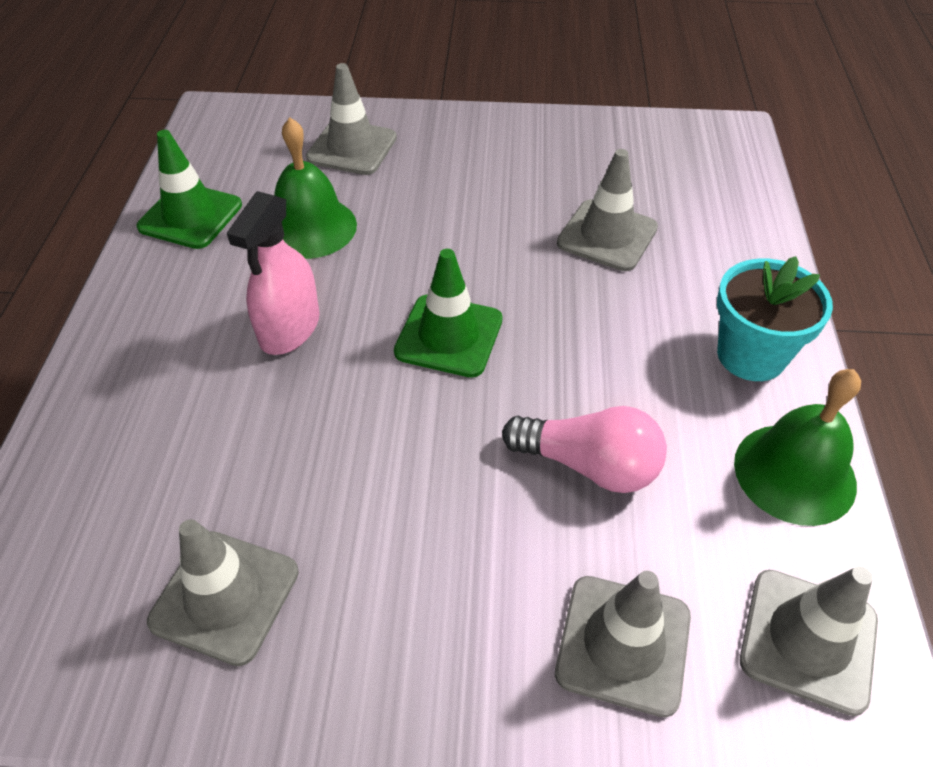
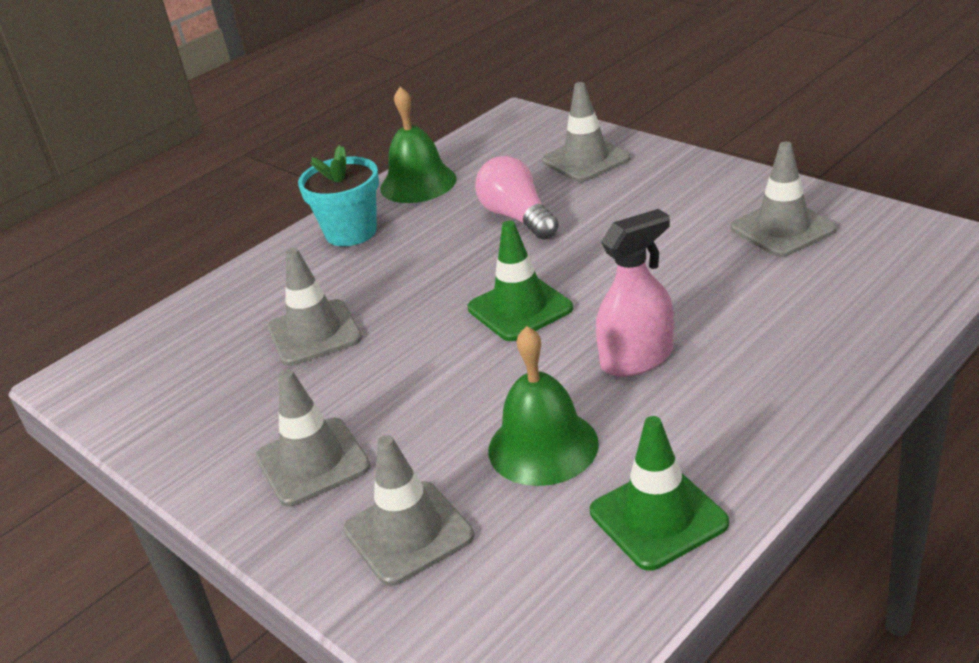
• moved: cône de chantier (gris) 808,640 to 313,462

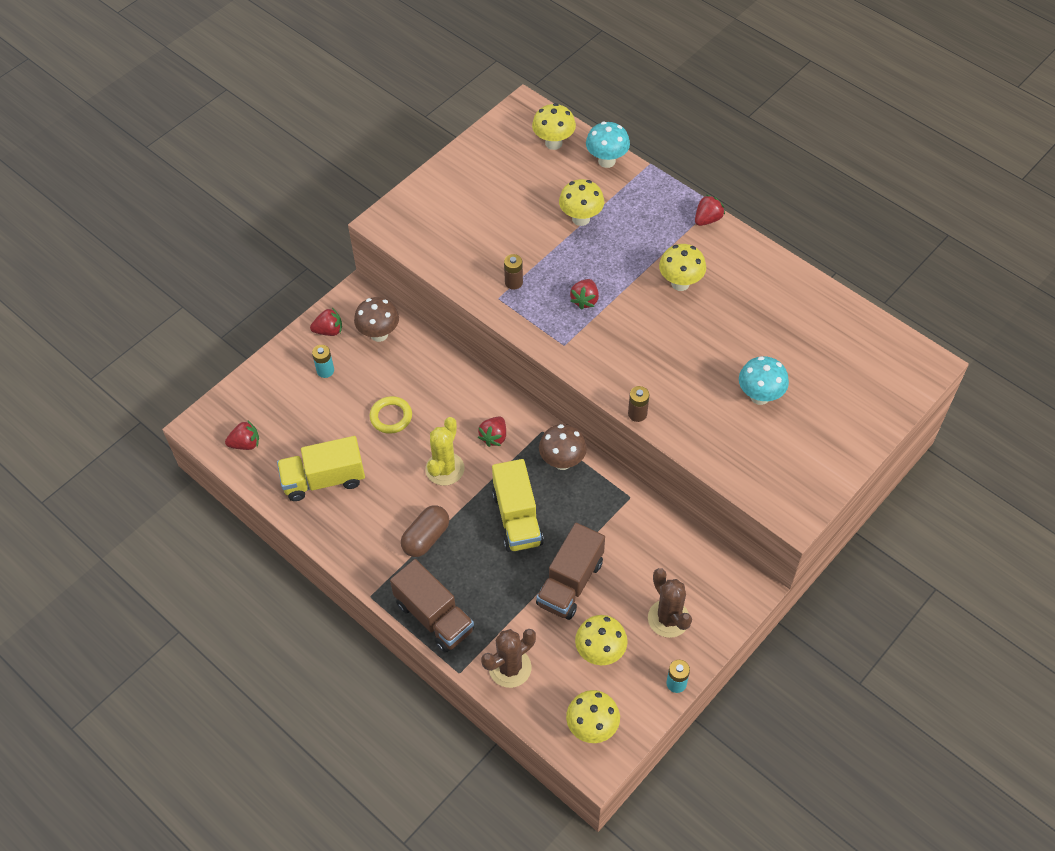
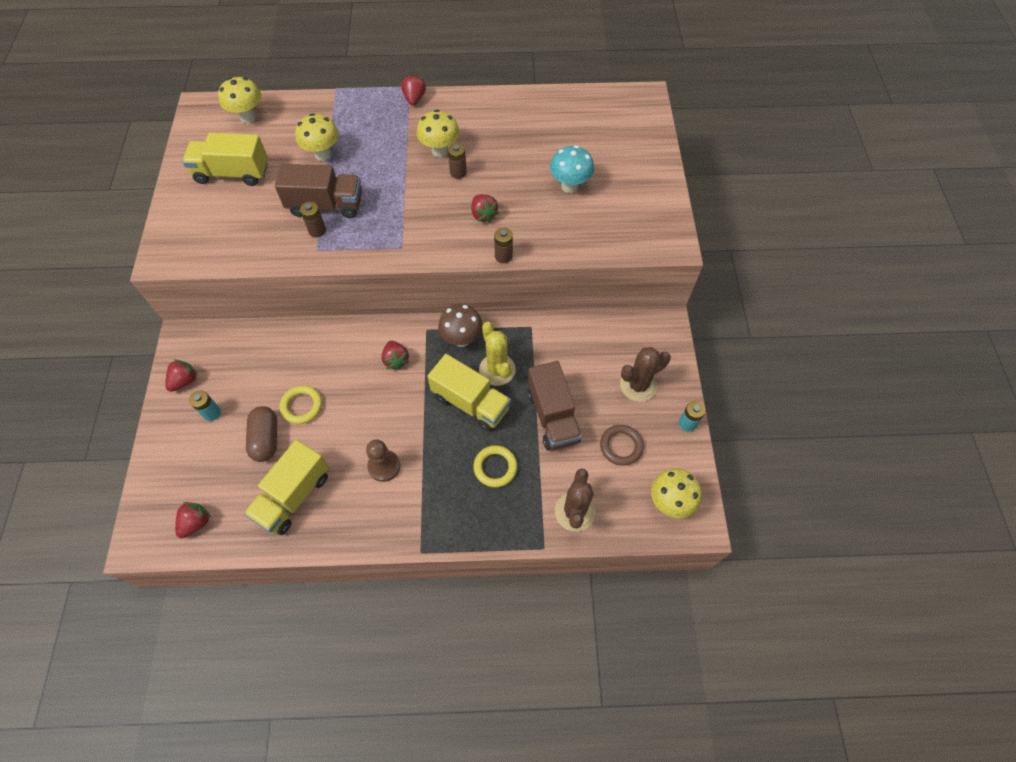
• removed: champignon (marron) 379,334
• removed: champignon (turquoise) 606,161
• added: camion (jaune) 232,173
• added: pion (marron) 384,466
• added: pile (marron) 458,173
• added: anneau (jaune) 495,467
• moved: camion (marron) 434,617 to 326,205
• moved: gélule (marron) 426,538 to 266,439
• moved: cactus (jaune) 445,469 to 497,370
• moved: fraise (rouge) 585,300 to 483,215
• replaced: champignon (jaune) 600,652 to anneau (marron) 621,446
• turned: cactus (marron) 668,618 = 638,385 45 degrees counterclockwise

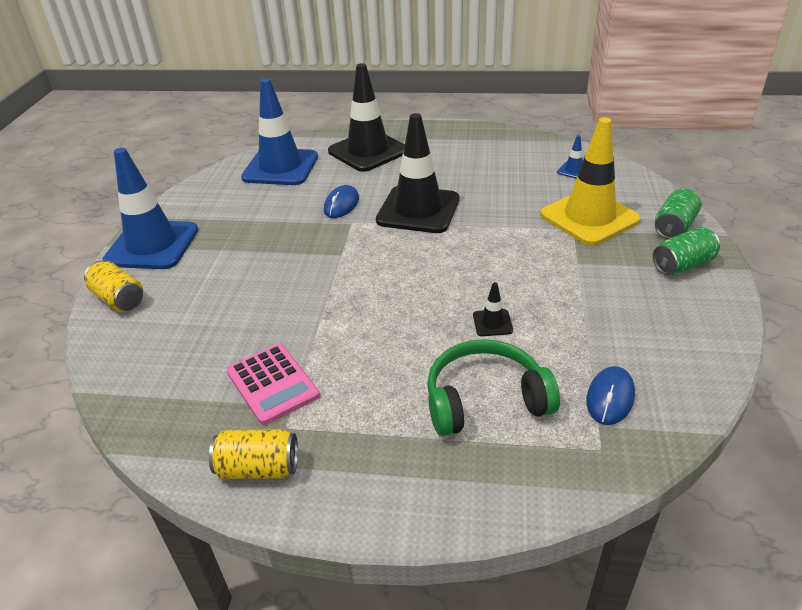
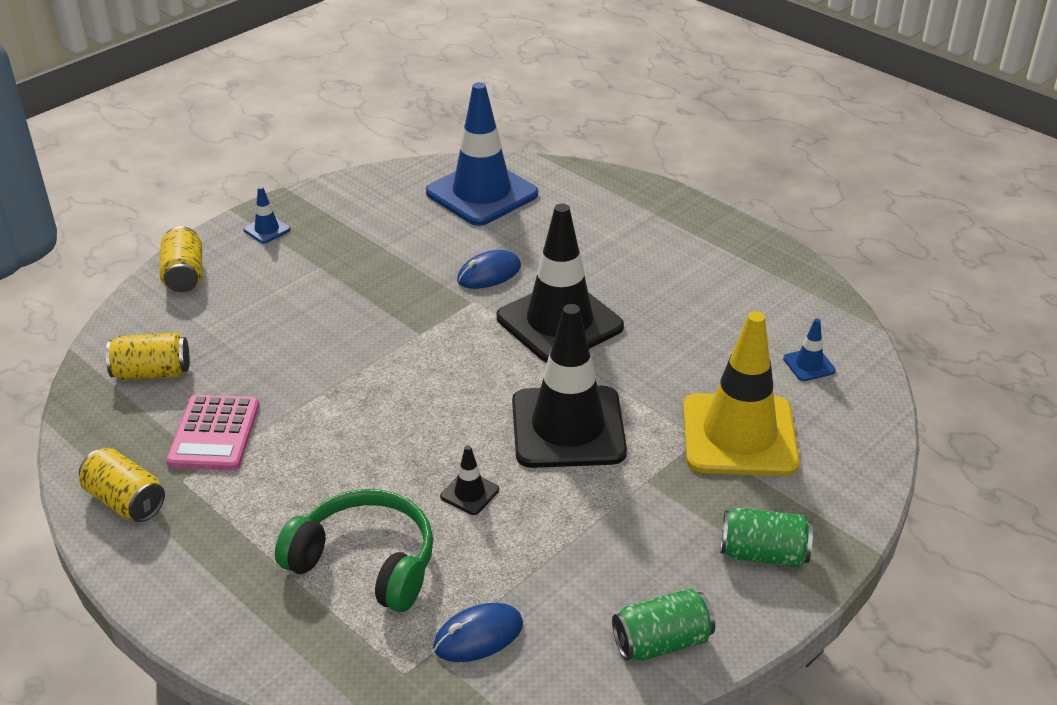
• added: canette (jaune) 152,373
• moved: cône de chantier (noir) 368,151 to 568,427
• moved: canette (vert) 674,227 to 662,642
• resized: cône de chantier (bleu) 152,245 = 267,230 x0.40

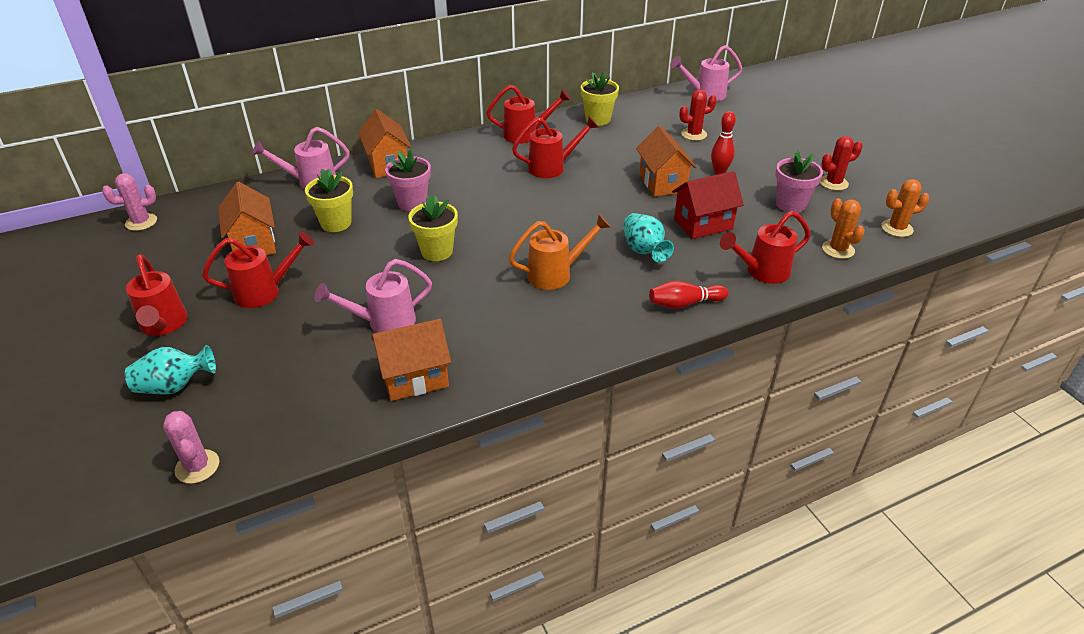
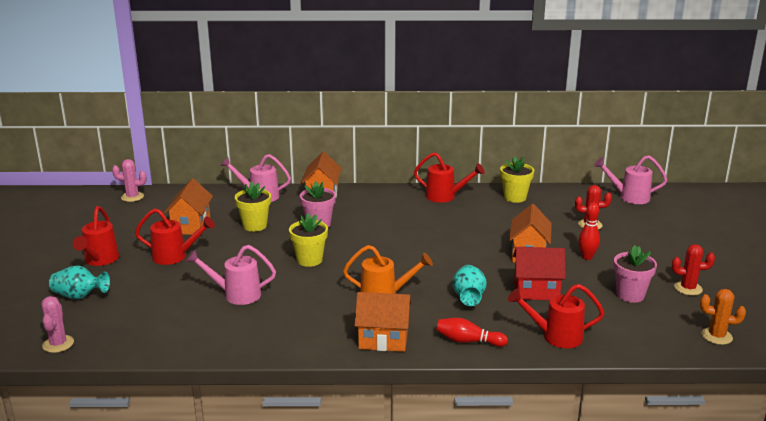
• removed: arrosoir (rouge) 552,167
• removed: cactus (orange) 838,249
• moved: maison (orange) 415,378 to 383,340

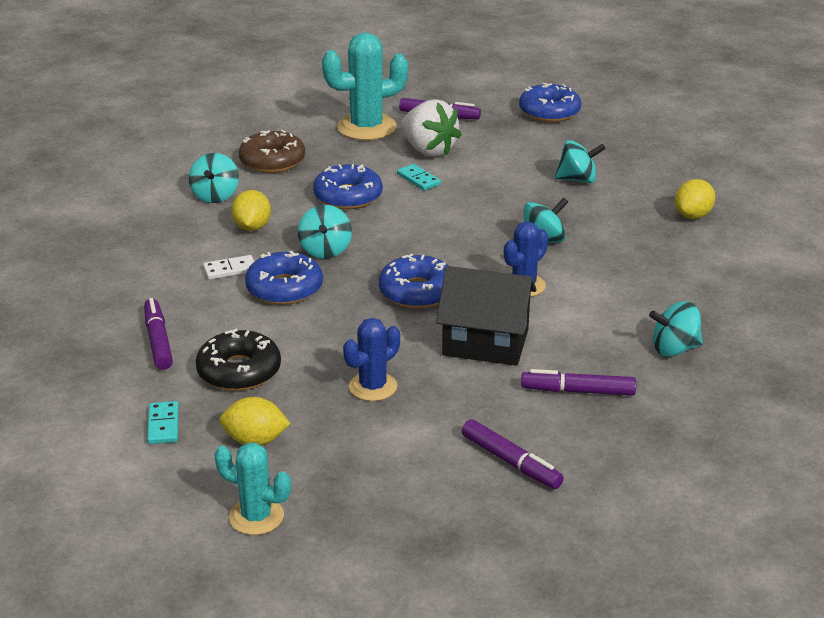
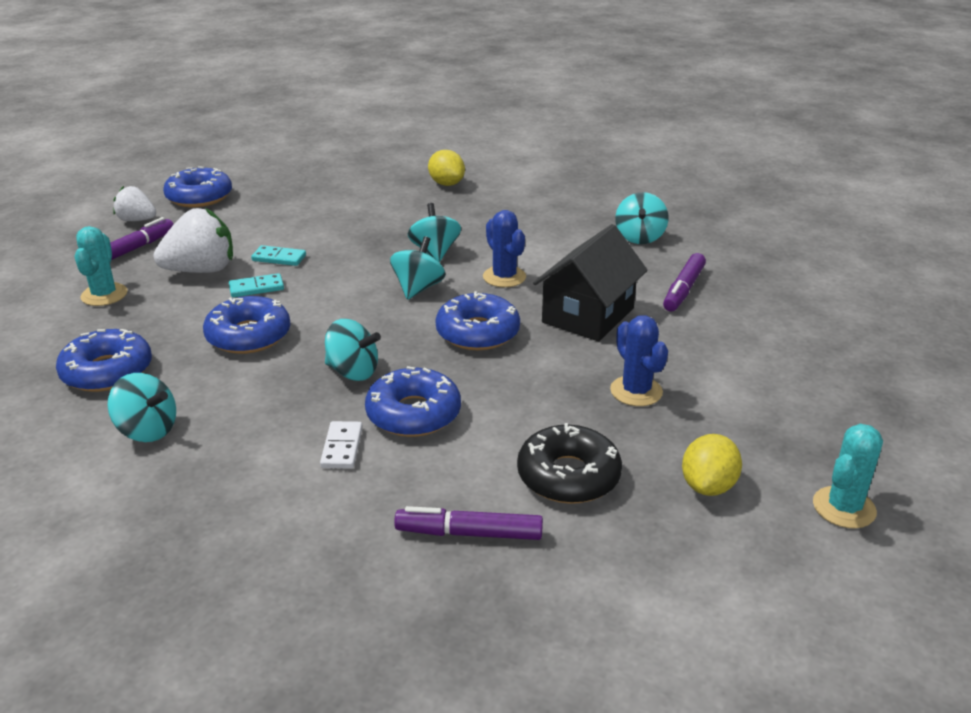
• removed: citron (jaune) 252,227
• removed: feutre (violet) 511,462
• added: fraise (blanc) 137,220
• moved: domino (turquoise) 163,425 to 279,258
• moved: toupie (turquoise) 577,180 to 418,288
• recoloured: beignet (marron) 272,161 to beignet (bleu) 107,371
• resized: cactus (turquoise) 366,127 = 104,295 x0.60

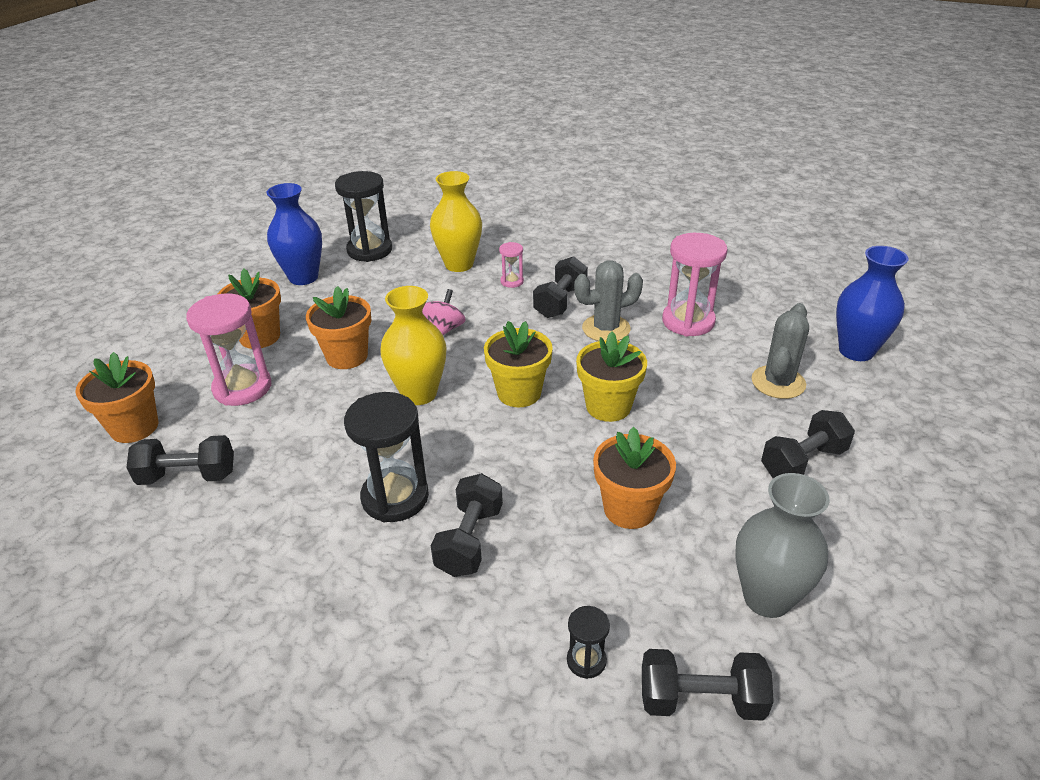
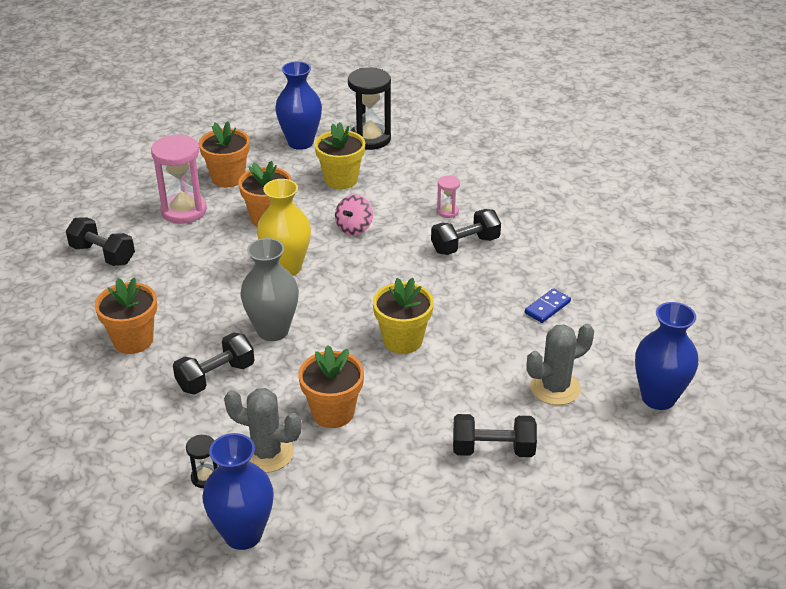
• removed: sablier (noir) 395,497
• removed: vase (jaune) 459,264
• moved: pot de fleurs (orange) 134,427 to 133,340
• moved: pot de fleurs (jaune) 519,393 to 341,179
• moved: cactus (gris) 606,328 to 267,453
• moved: vase (gris) 767,598 to 273,330
• replaced: haltère (noir) 701,700 to vase (bleu) 243,534
• replaced: sablier (rose) 688,321 to domino (bleu) 547,307
• turned: toupie (rose) 444,329 = 354,228 150 degrees clockwise

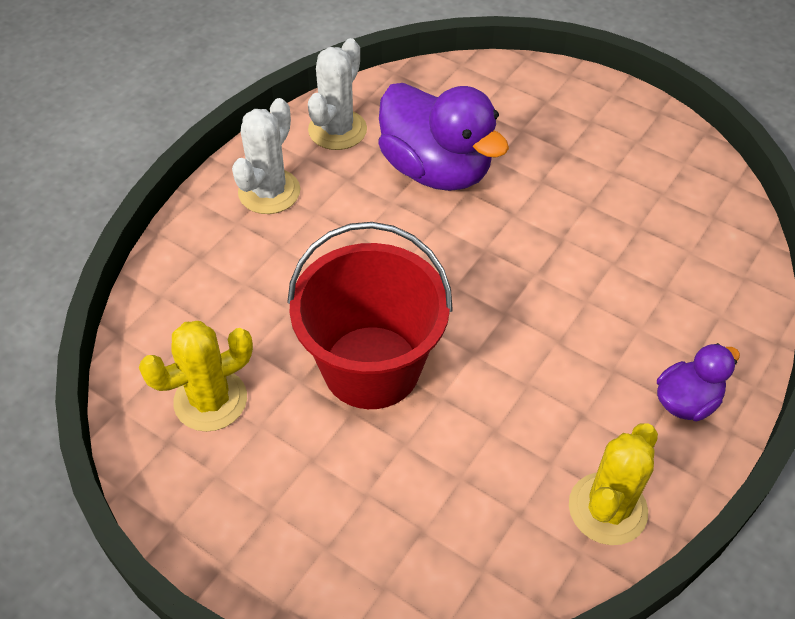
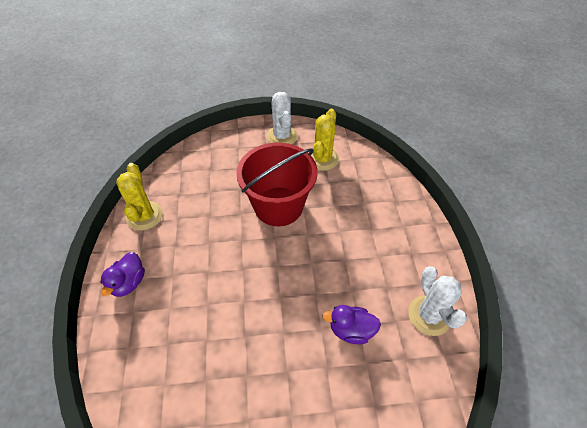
• moved: cactus (blanc) 269,192 to 282,136
• resized: canard (violet) 436,170 = 351,330 x0.52

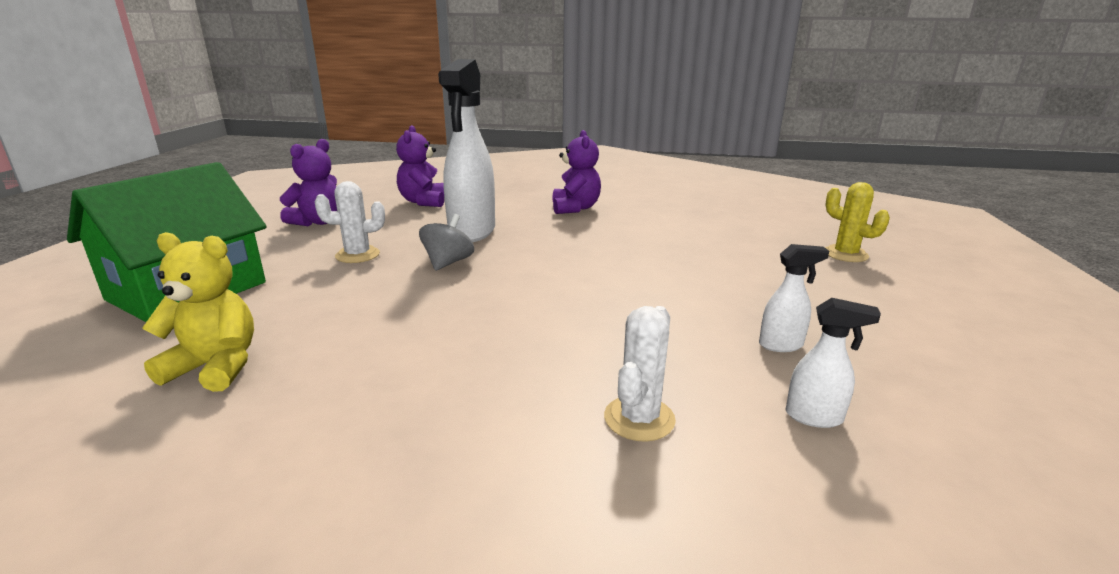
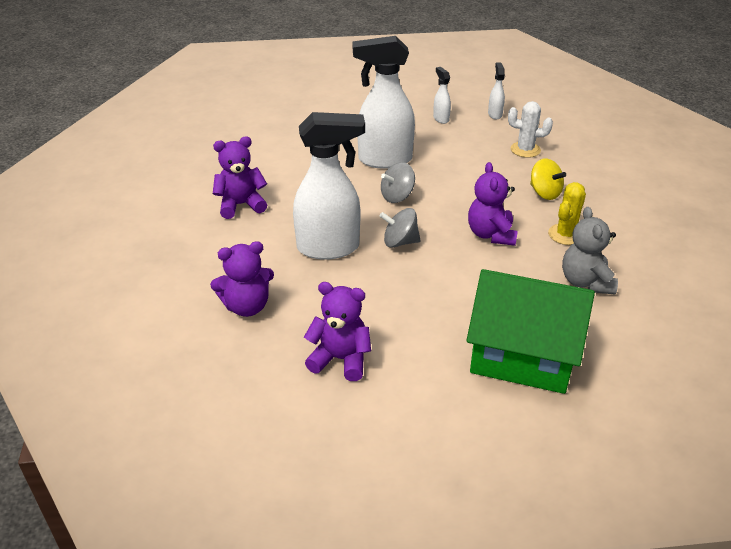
• removed: cactus (blanc) 357,255
• added: vaporisateur (blanc) 384,160
• added: toupie (gris) 397,196
• added: ours en peluche (violet) 491,234
• added: toupie (jaune) 544,193
• moved: cactus (jaune) 845,254 to 565,235
• recoloured: ours en peluche (jaune) 215,367 to ours en peluche (gris) 585,282

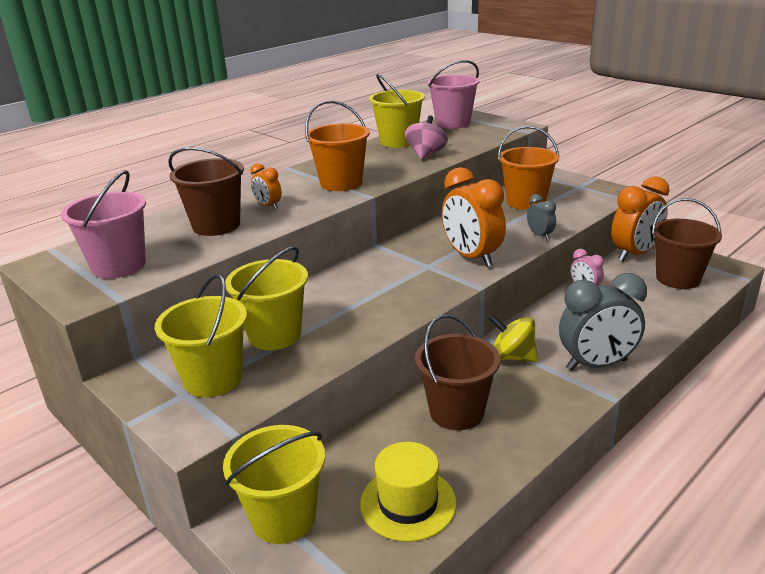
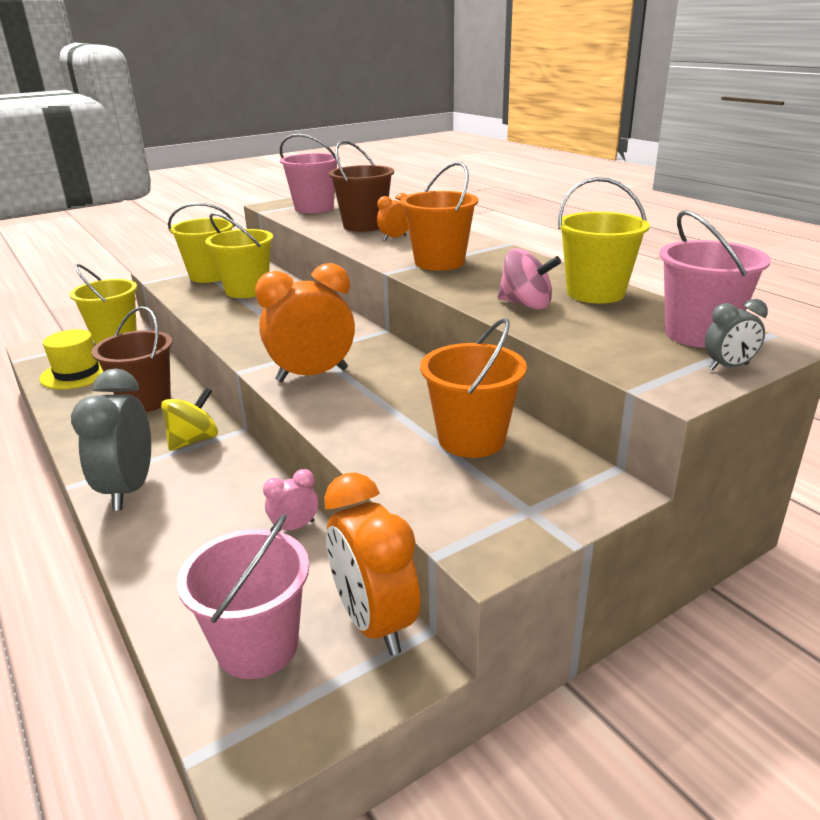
• moved: réveil (gris) 540,235 to 728,367
• recoloured: seau (marron) 678,278 to seau (rose) 258,646

